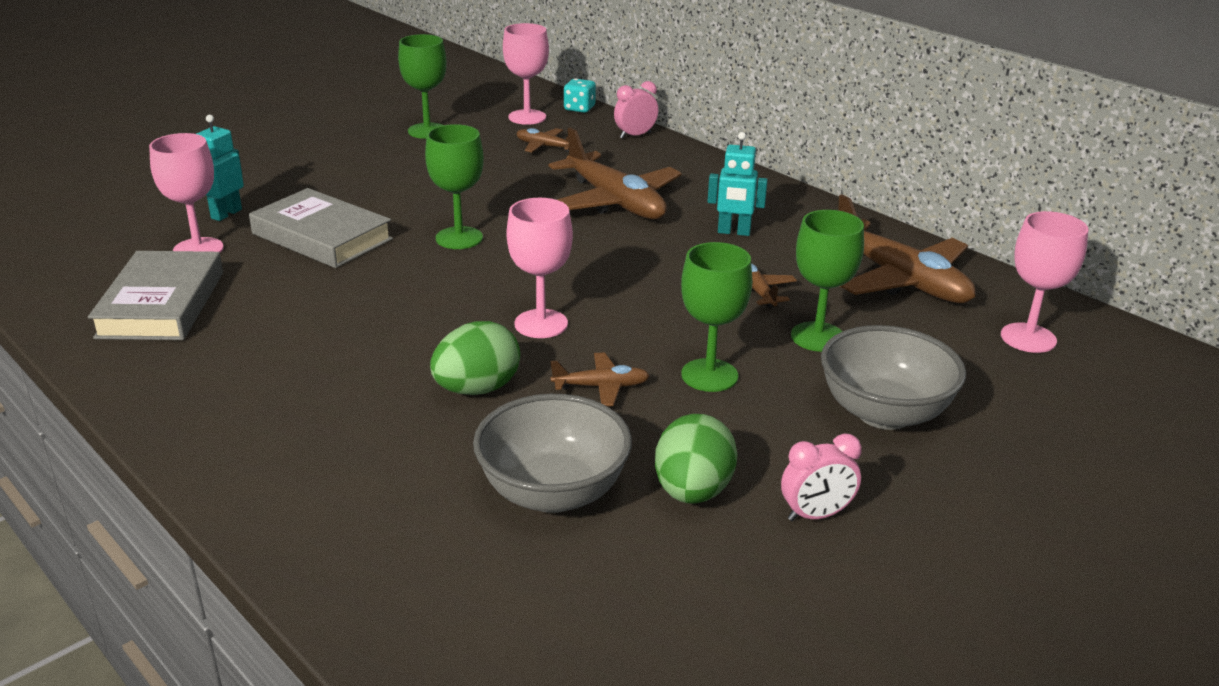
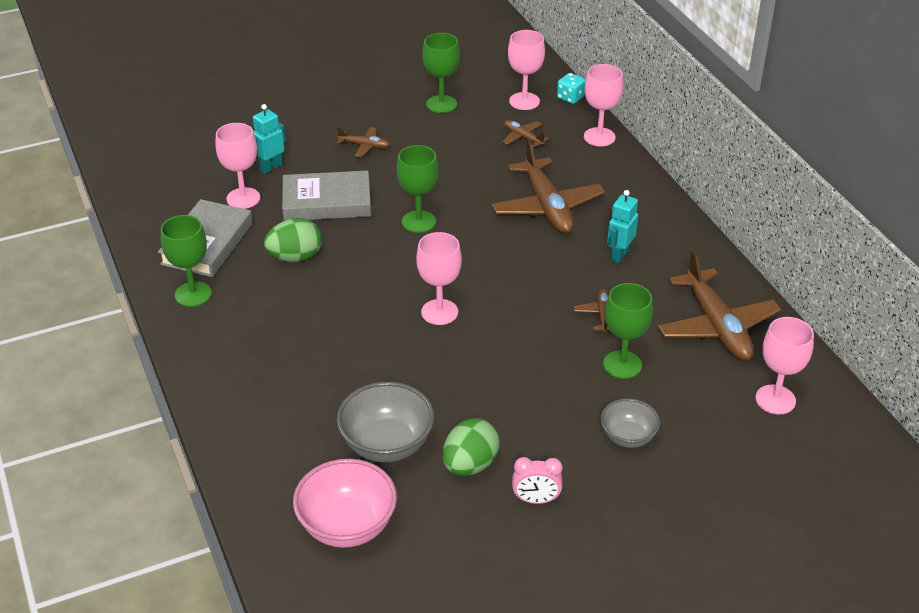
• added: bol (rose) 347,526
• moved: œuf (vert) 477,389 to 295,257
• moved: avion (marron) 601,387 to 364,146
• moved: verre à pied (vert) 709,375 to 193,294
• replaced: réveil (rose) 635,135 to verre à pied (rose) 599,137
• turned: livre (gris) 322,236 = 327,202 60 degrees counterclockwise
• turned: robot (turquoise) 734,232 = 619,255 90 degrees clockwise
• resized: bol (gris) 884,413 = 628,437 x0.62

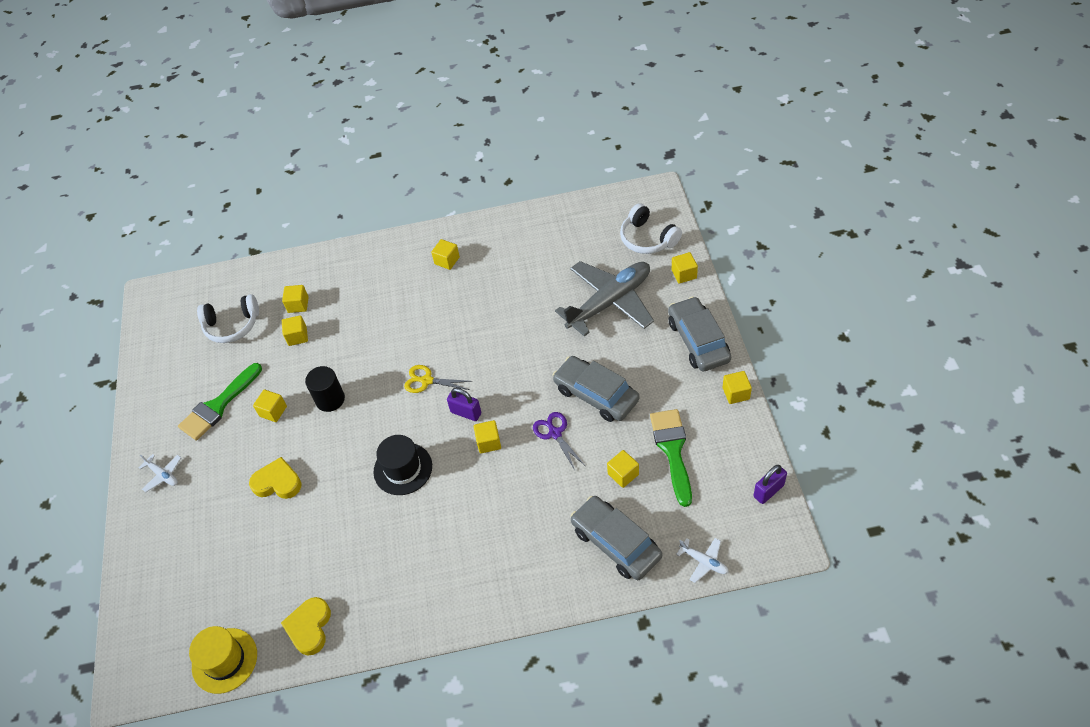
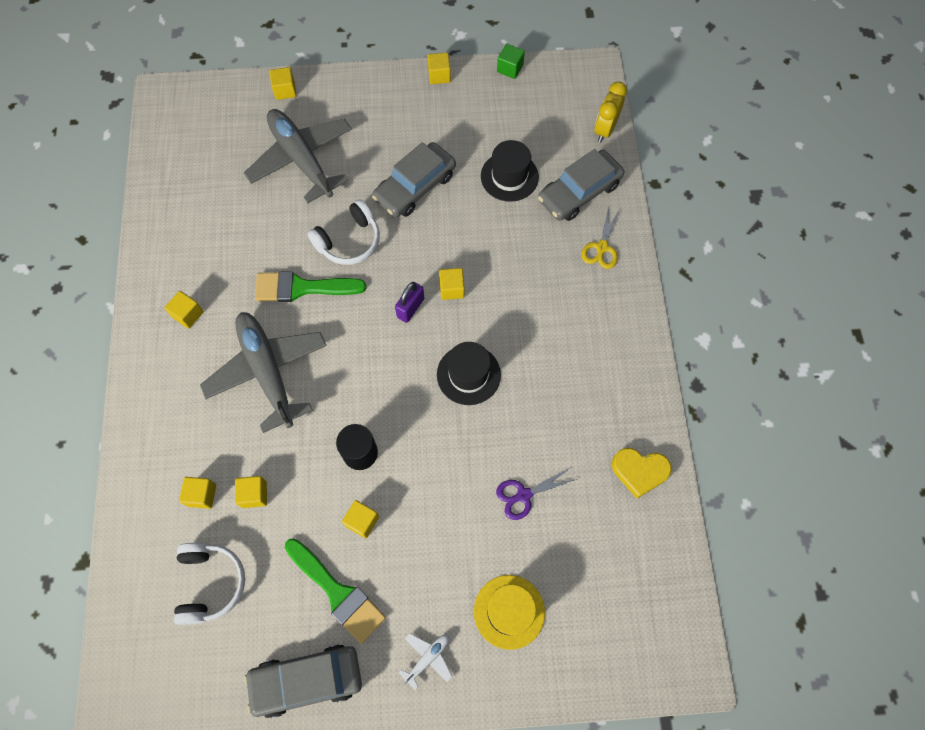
• removed: cœur (jaune) 277,482
• removed: cadenas (violet) 768,491
• added: avion (gris) 267,371
• added: cube (vert) 510,68
• moved: chapeau (jaune) 224,660 to 509,611
• moved: ciseaux (jaune) 426,380 to 602,248
• moved: ciseaux (violet) 555,433 to 523,495
• moved: casque audio (blanc) 647,238 to 349,241
• moved: pinceau (vert) 672,450 to 302,288
• moved: voiture (gris) 698,341 to 307,680
• replaced: cube (jaune) 623,474 to chapeau (noir) 509,176
• replaced: avion (blanc) 704,561 to réveil (jaune) 605,129

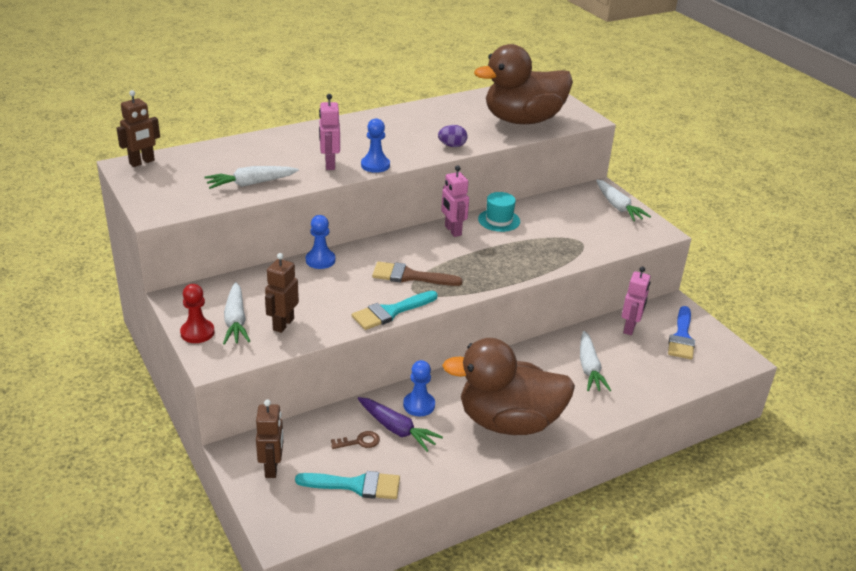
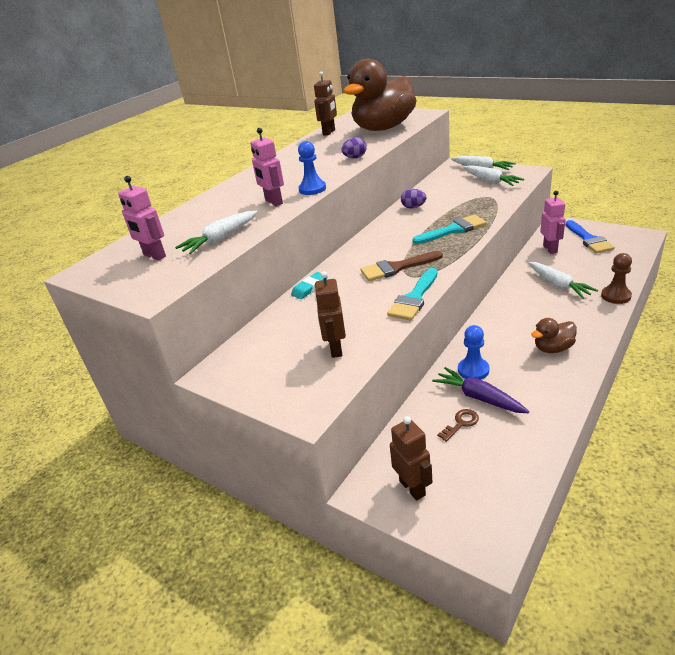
• removed: pion (rouge) 197,332
• added: pion (marron) 616,296
• moved: robot (marron) 142,162 to 329,132
• moved: carotte (blanc) 236,321 to 491,181
• moved: pinceau (turquoise) 356,485 to 453,230
• moved: robot (rose) 452,230 to 154,256
• replaced: pion (bleu) 320,260 to gomme (turquoise) 310,288
• replaced: chapeau (turquoise) 499,220 to œuf (violet) 413,207
• turned: carotte (violet) 397,429 = 478,397 150 degrees counterclockwise
• resized: canard (marron) 508,422 = 553,348 x0.43

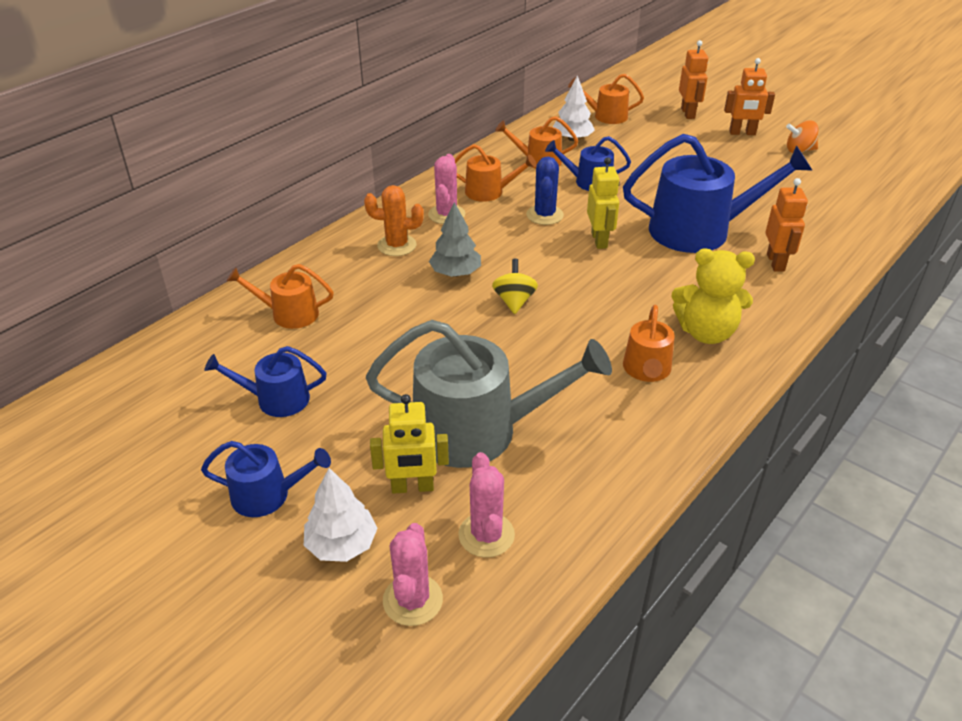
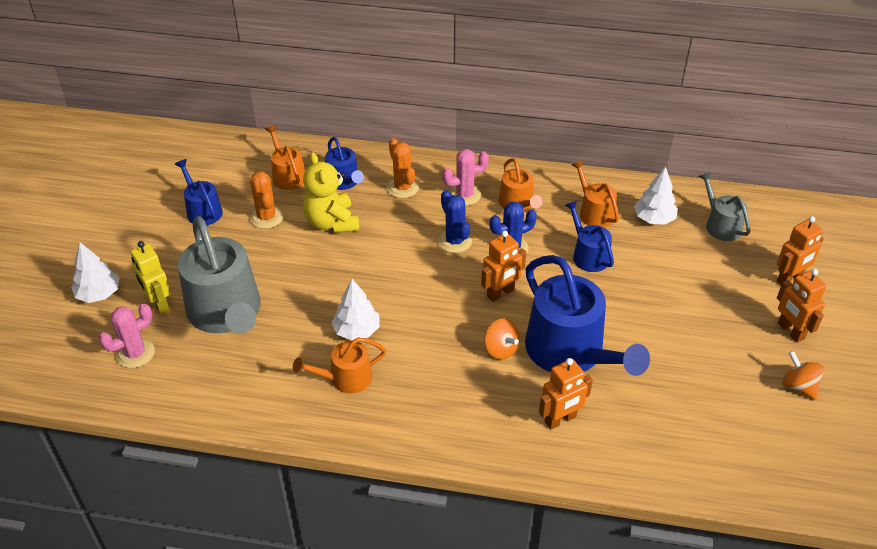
• removed: cactus (rose) 412,600
• removed: arbre (gris) 455,273
• removed: toupie (jaune) 514,301
• added: cactus (orange) 266,217
• added: arbre (blanc) 357,330
• added: cactus (bleu) 454,241
• added: toupie (orange) 500,349
• moved: arrosoir (bleu) 267,495 to 344,181
• moved: ours en peluche (jaune) 706,332 to 332,223
• recoloured: arrosoir (orange) 606,116 to arrosoir (gris) 720,225
• recoloured: robot (jaune) 599,240 to robot (orange) 501,293

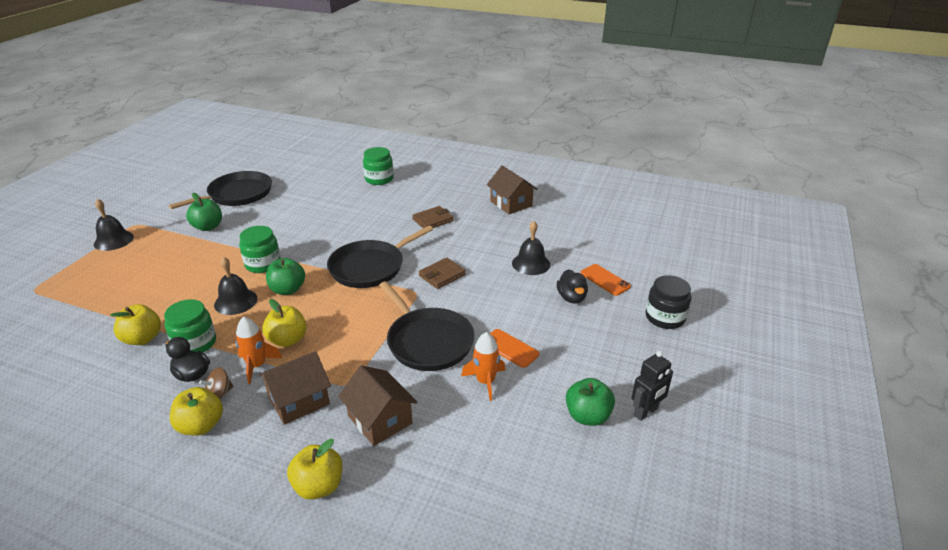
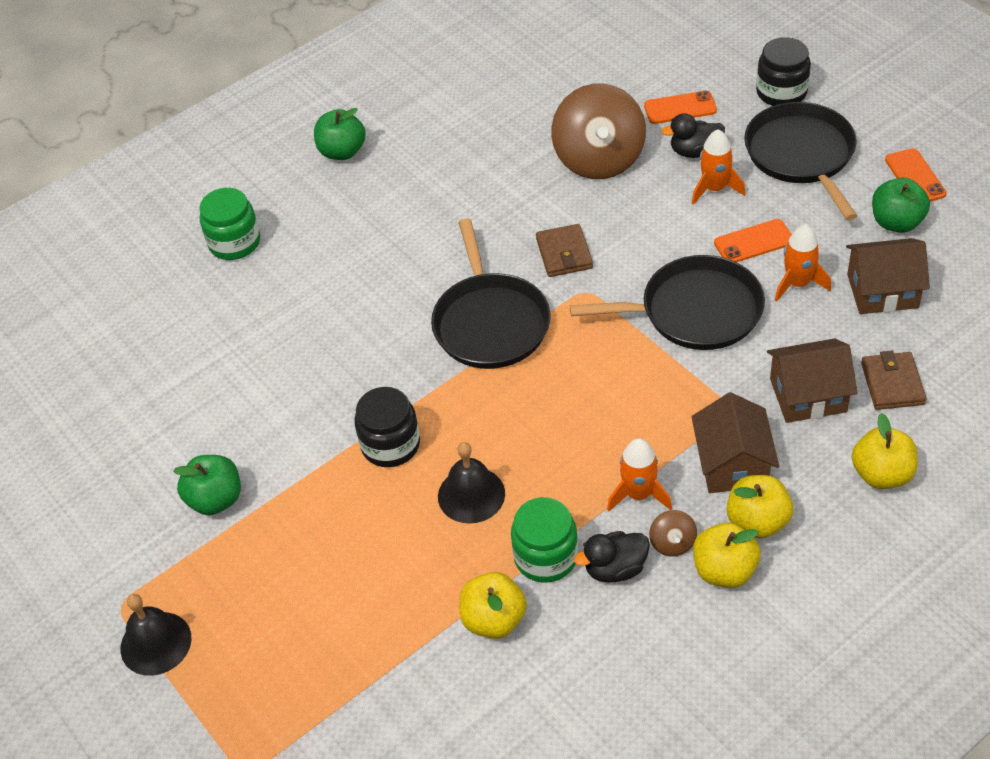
• added: fusée (orange) 714,188
• moved: poêle (noir) 237,195 to 801,155
• moved: pomme (jaune) 288,340 to 757,521
• moved: pomme (vert) 288,289 to 342,152
• moved: portefeuille (marron) 433,220 to 892,383
• moved: maison (marron) 511,203 to 882,291
• replaced: cloche (noir) 531,263 to toupie (marron) 599,159
• replaced: robot (noir) 646,412 to téléphone (orange) 915,177
• recoloured: bocal (vert) 263,264 to bocal (noir) 390,445
• turned: canard (noir) 571,298 = 695,151 150 degrees clockwise

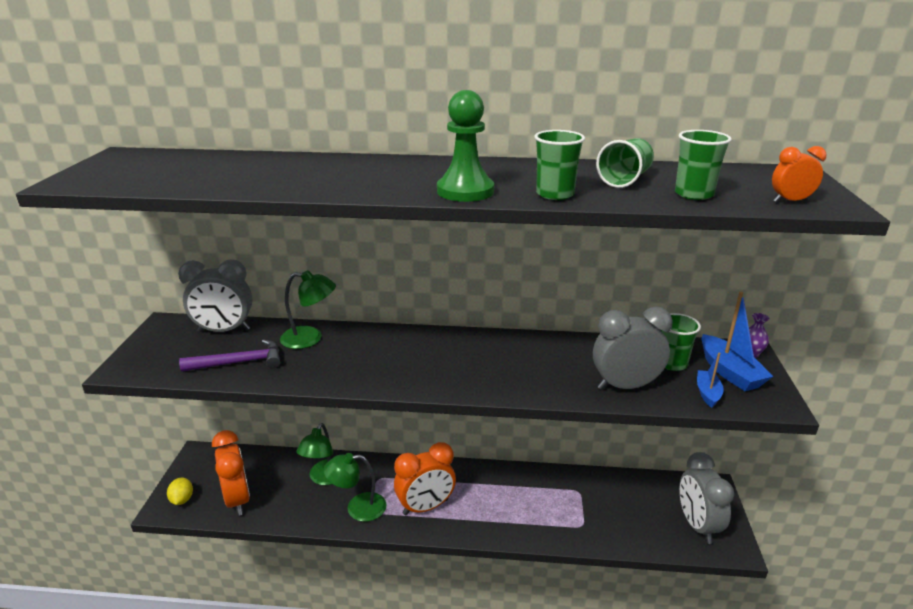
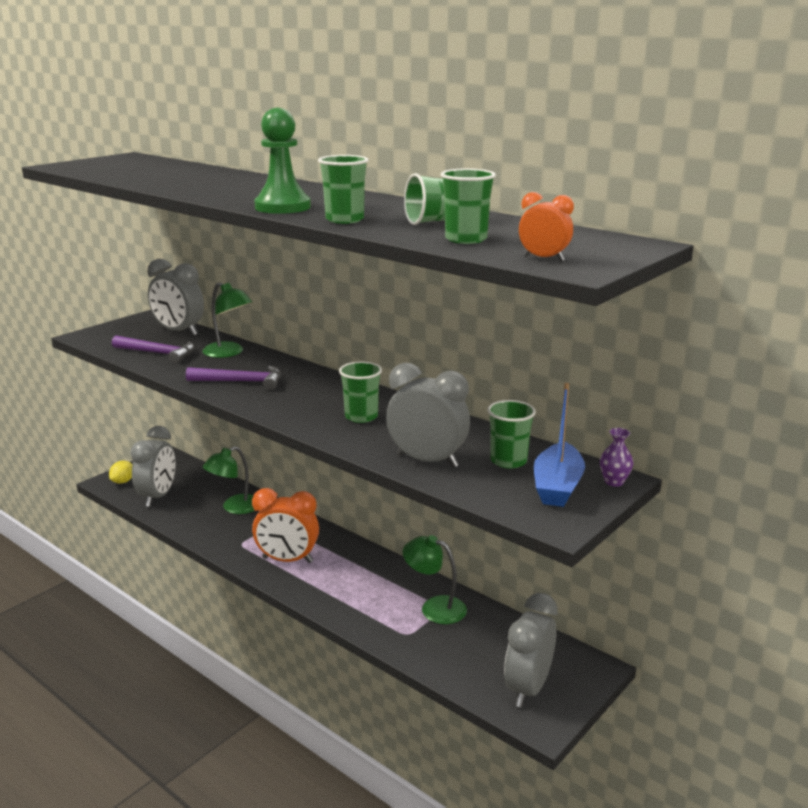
• removed: bateau (bleu) 707,393
• added: marteau (violet) 241,382
• added: gobelet (vert) 361,417
• moved: lampe (vert) 358,508 to 434,607
• recoloured: réveil (orange) 238,500 to réveil (gris) 158,496

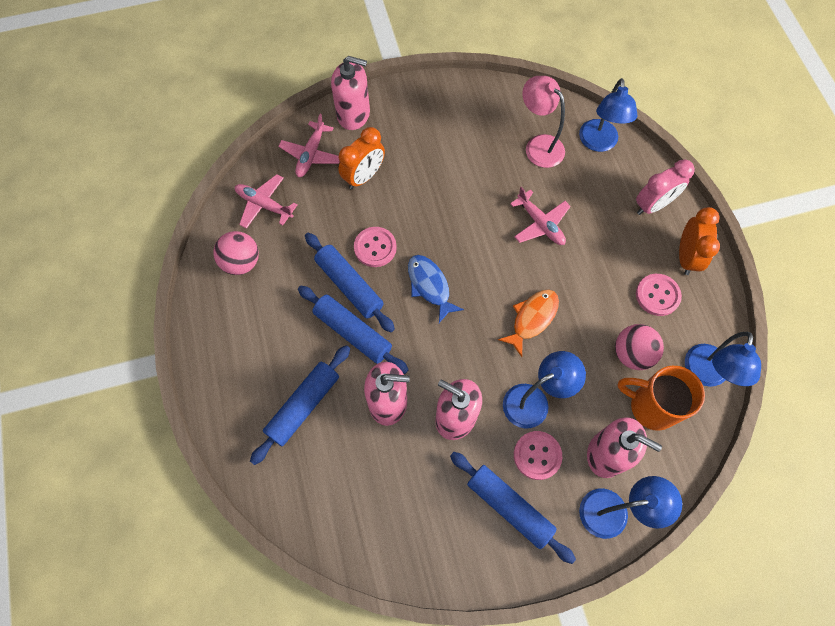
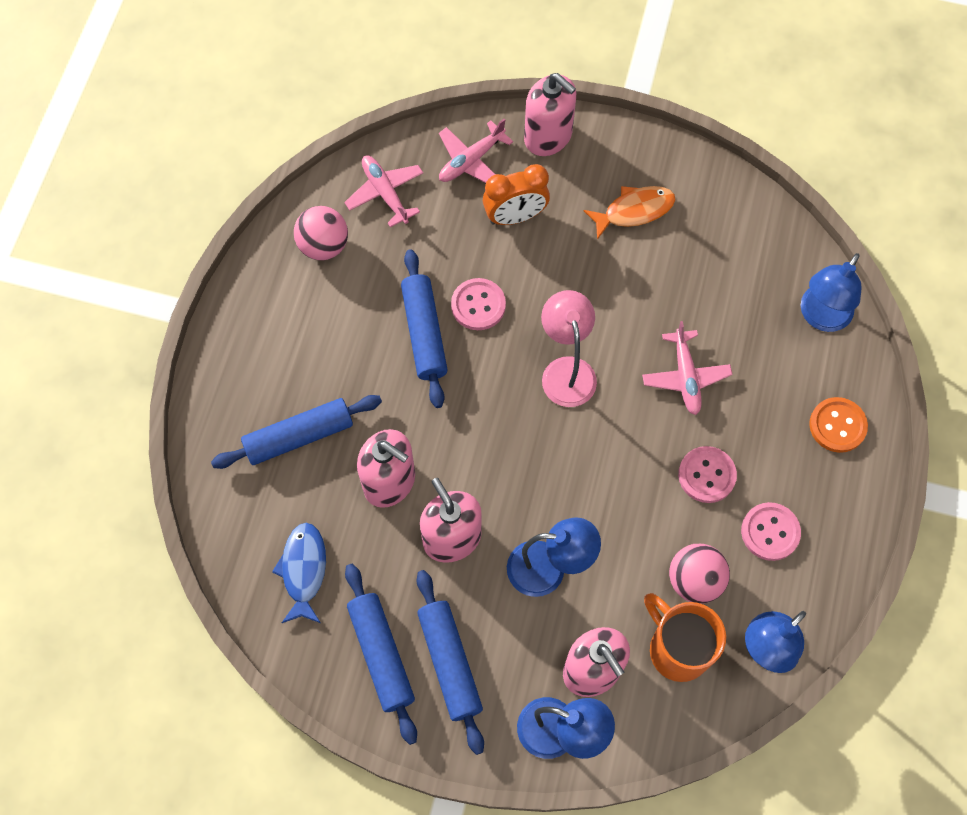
• removed: réveil (orange) 686,257
• moved: rouleau à pâtisserie (bleu) 353,332 to 381,654
• moved: poisson (bleu) 430,286 to 303,570
• moved: poisson (orange) 532,319 to 634,211
• moved: bouton (rose) 537,455 to 706,475
• moved: lampe (rose) 538,145 to 566,370
• replaced: réveil (rose) 653,205 to bouton (orange) 837,425

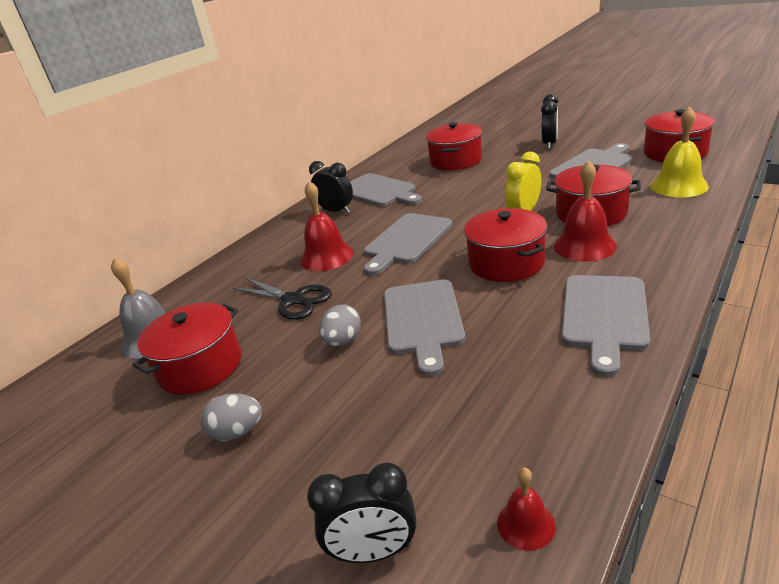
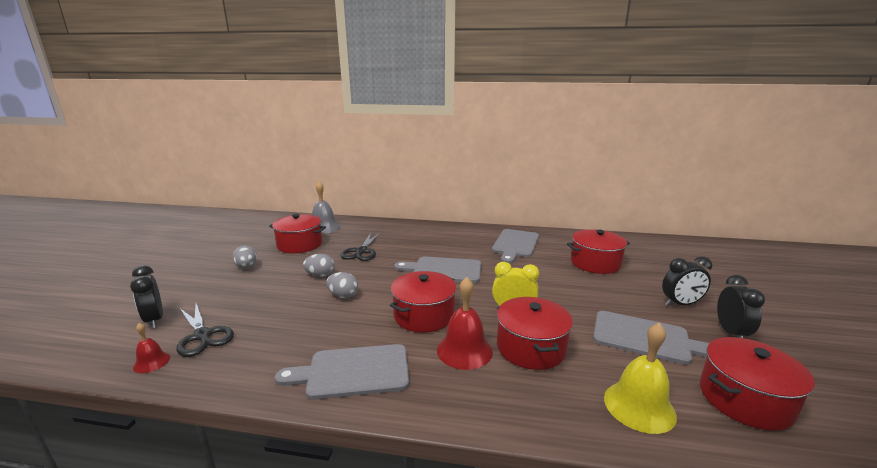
• removed: cloche (rouge) 326,256
• added: ciseaux (noir) 203,336
• moved: réveil (noir) 336,211 to 731,333
• replaced: planche à découper (gris) 423,320 to œuf (gris) 343,296

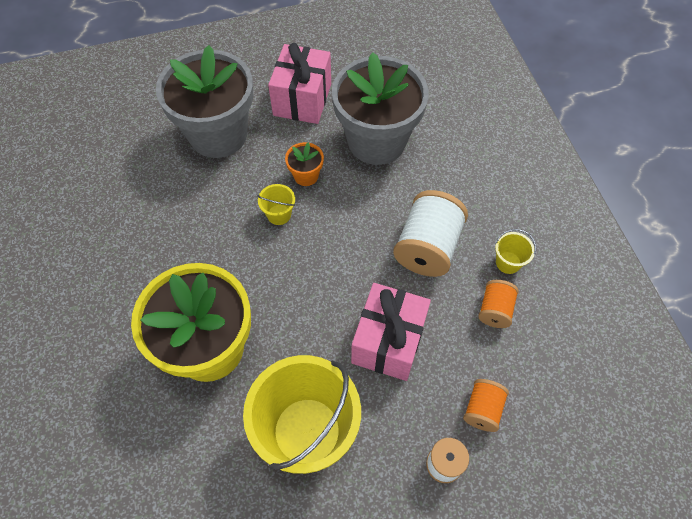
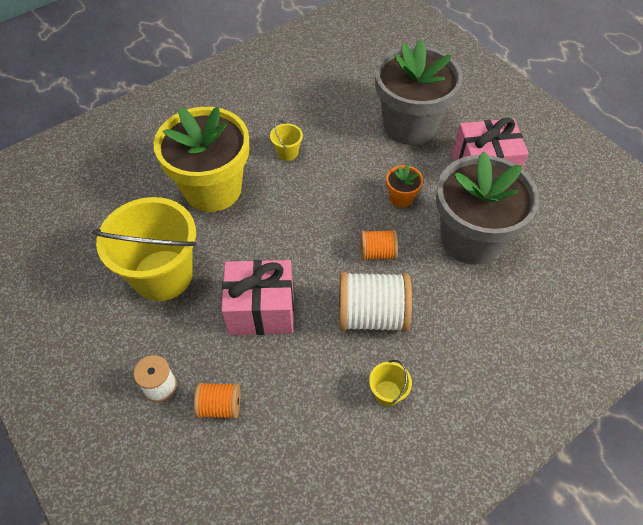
• moved: seau (jaune) 279,214 to 287,152
• moved: bobine (orange) 495,310 to 377,253

